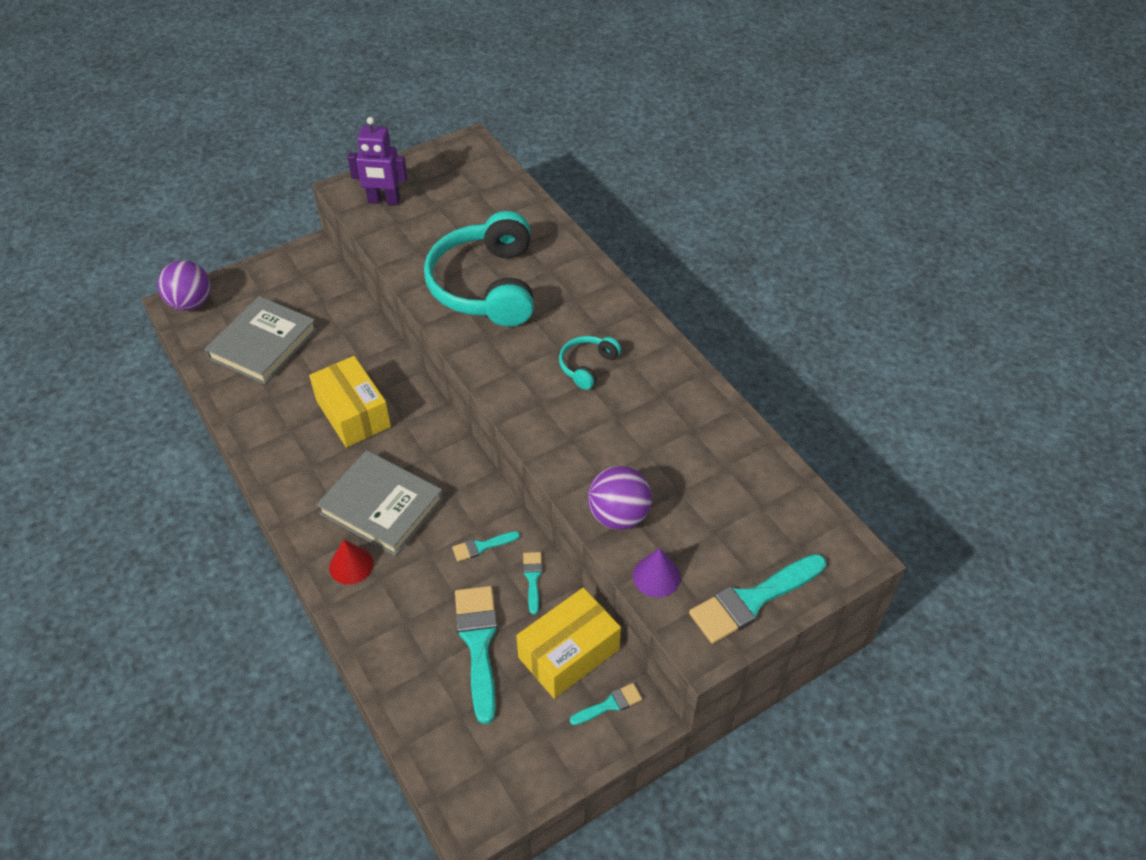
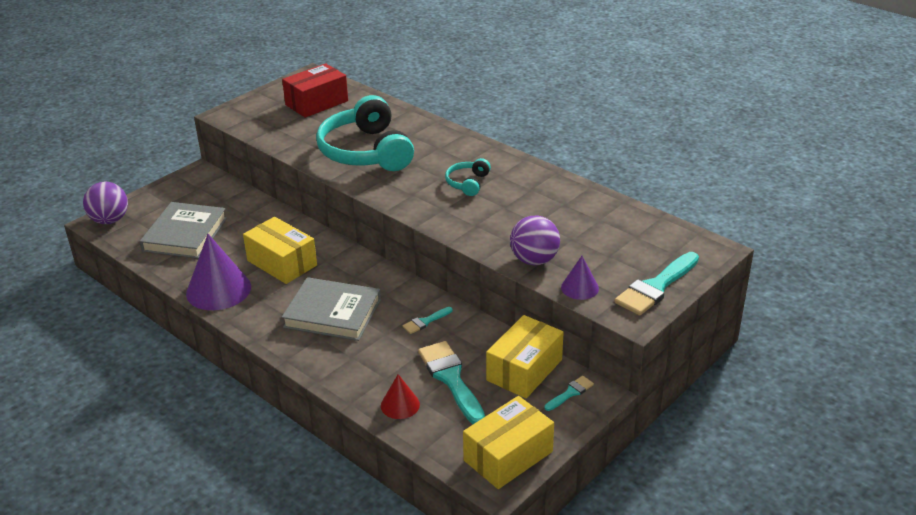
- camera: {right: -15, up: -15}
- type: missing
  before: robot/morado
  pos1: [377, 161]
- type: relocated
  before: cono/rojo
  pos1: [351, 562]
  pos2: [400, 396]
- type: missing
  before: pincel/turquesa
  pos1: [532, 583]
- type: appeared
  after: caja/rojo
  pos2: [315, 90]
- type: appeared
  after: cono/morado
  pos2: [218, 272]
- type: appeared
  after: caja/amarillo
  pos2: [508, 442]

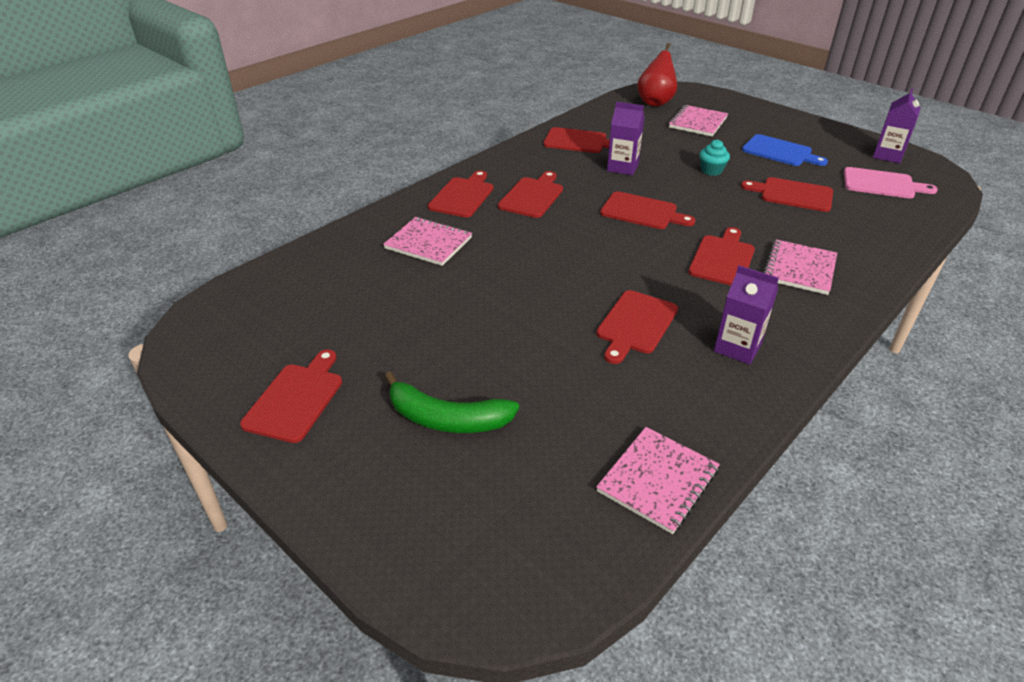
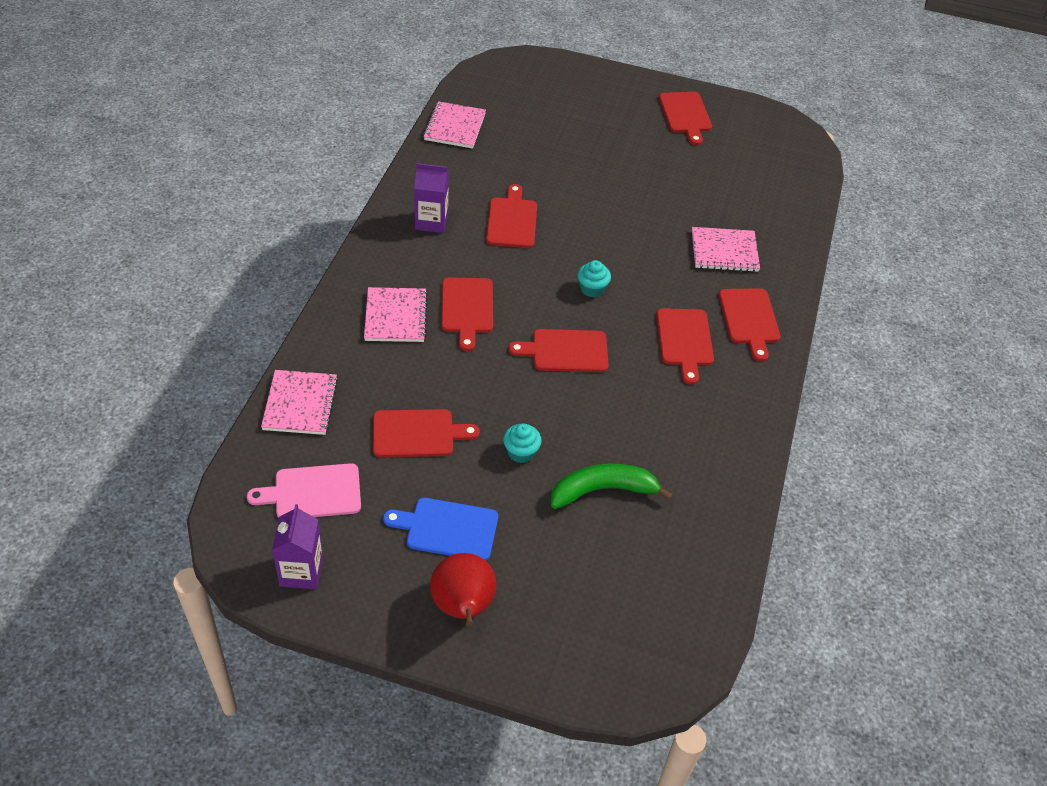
- camera: {right: 150, up: 10}
- type: relocated
  before: pera/rojo
  pos1: [657, 75]
  pos2: [463, 589]
- type: missing
  before: cartón de leche/morado
  pos1: [626, 138]
- type: relocated
  before: cuaderno/rosa
  pos1: [698, 120]
  pos2: [299, 402]
- type: missing
  before: tabla de cortar/rojo
  pos1: [576, 140]
- type: relocated
  before: plátano/verde
  pos1: [451, 402]
  pos2: [612, 486]
- type: appeared
  after: magdalena/turquesa
  pos2: [594, 278]

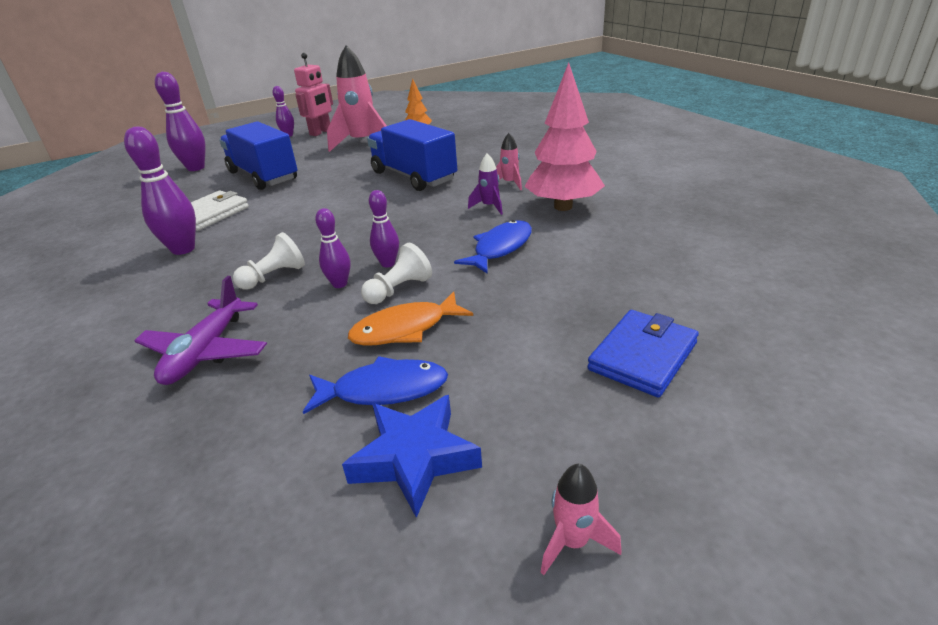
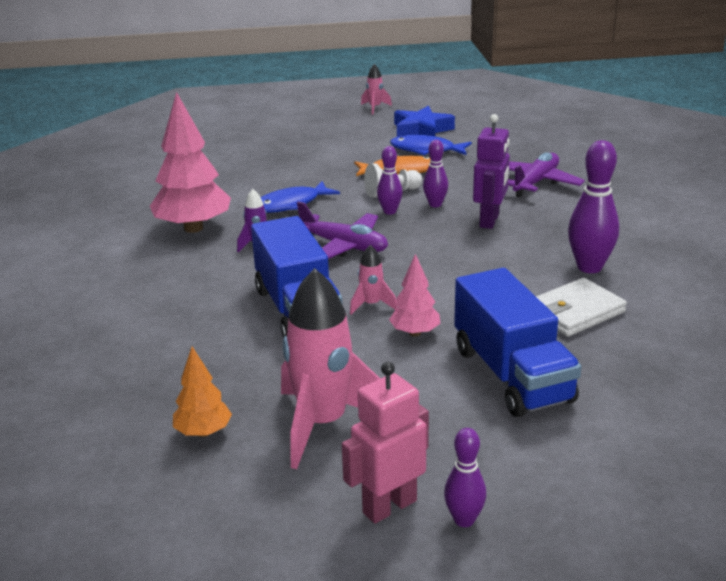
- camera: {right: -160, up: -5}
- type: missing
  before: bolo/morado
  pos1: [180, 121]
- type: relocated
  before: cohete/rosa
  pos1: [509, 161]
  pos2: [373, 280]
- type: exchanged
  before: peón/blanco
  after: robot/morado
  pos1: [269, 261]
  pos2: [491, 171]
- type: missing
  before: cartera/azul
  pos1: [643, 354]
- type: appeared
  after: avión/morado
  pos2: [342, 230]
- type: appeared
  after: árbol/rosa
  pos2: [414, 295]

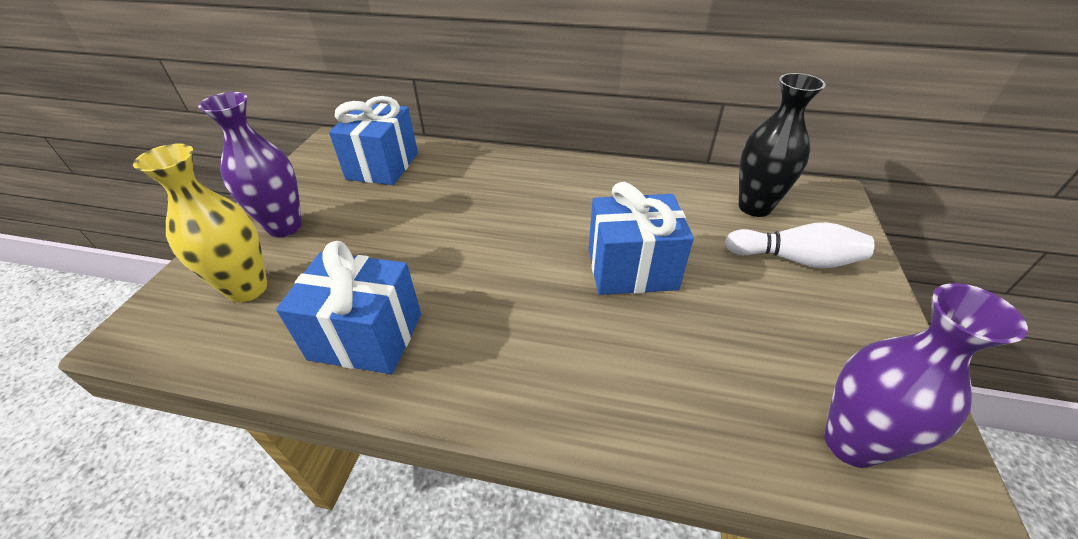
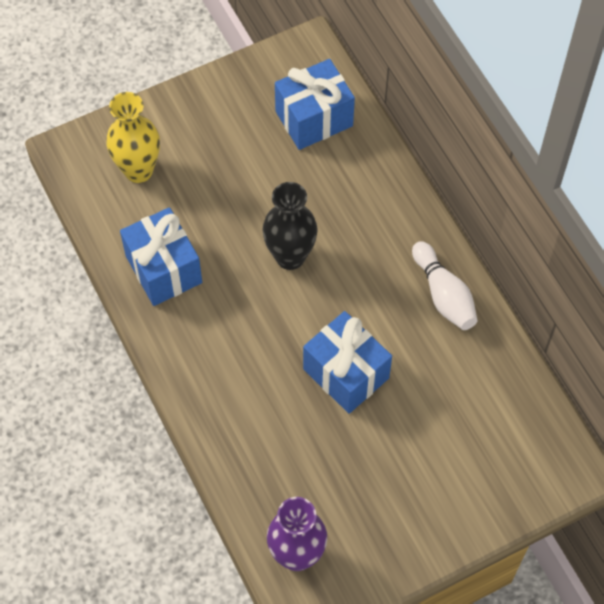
- camera: {right: 50, up: 20}
- type: relocated
  before: florero/negro
  pos1: [782, 145]
  pos2: [290, 226]
- type: missing
  before: florero/morado
  pos1: [250, 165]
- type: relocated
  before: bolo/blanco
  pos1: [799, 245]
  pos2: [444, 285]

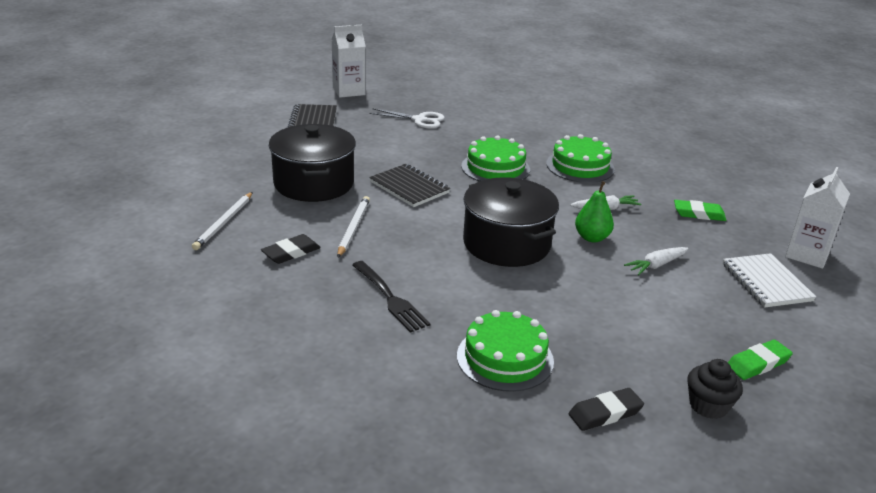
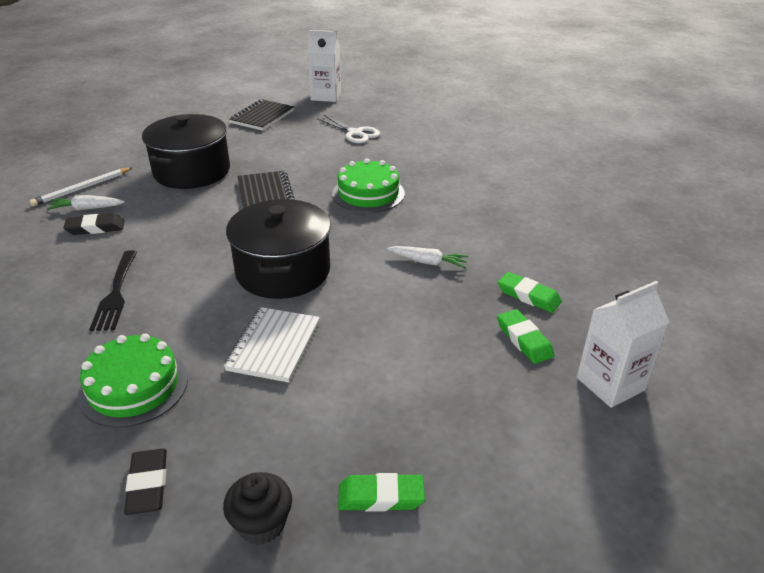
- camera: {right: 30, up: 5}
- type: missing
  before: tarta/verde
  pos1: [580, 158]
- type: missing
  before: pera/verde
  pos1: [594, 212]
- type: missing
  before: lápiz/blanco
  pos1: [353, 227]
- type: relocated
  before: zanahoria/blanco
  pos1: [656, 261]
  pos2: [86, 203]
- type: relocated
  before: cuaderno/blanco
  pos1: [769, 280]
  pos2: [272, 345]
- type: spun
  before: goma de borrar/negro
  pos1: [606, 409]
  pos2: [145, 482]
  turn: 75
- type: appeared
  after: goma de borrar/verde
  pos2: [525, 336]

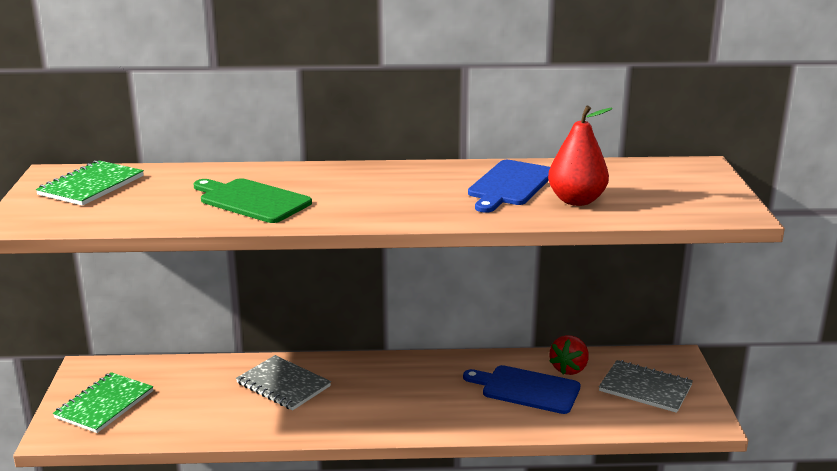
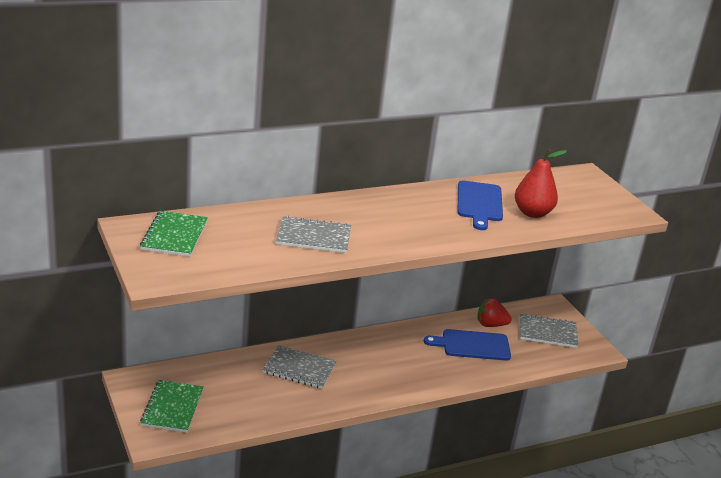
- camera: {right: -25, up: 5}
- type: exchanged
  before: tabla de cortar/verde
  after: cuaderno/gris
  pos1: [253, 200]
  pos2: [313, 234]
- type: spun
  before: fresa/rojo
  pos1: [569, 355]
  pos2: [494, 312]
  turn: 90

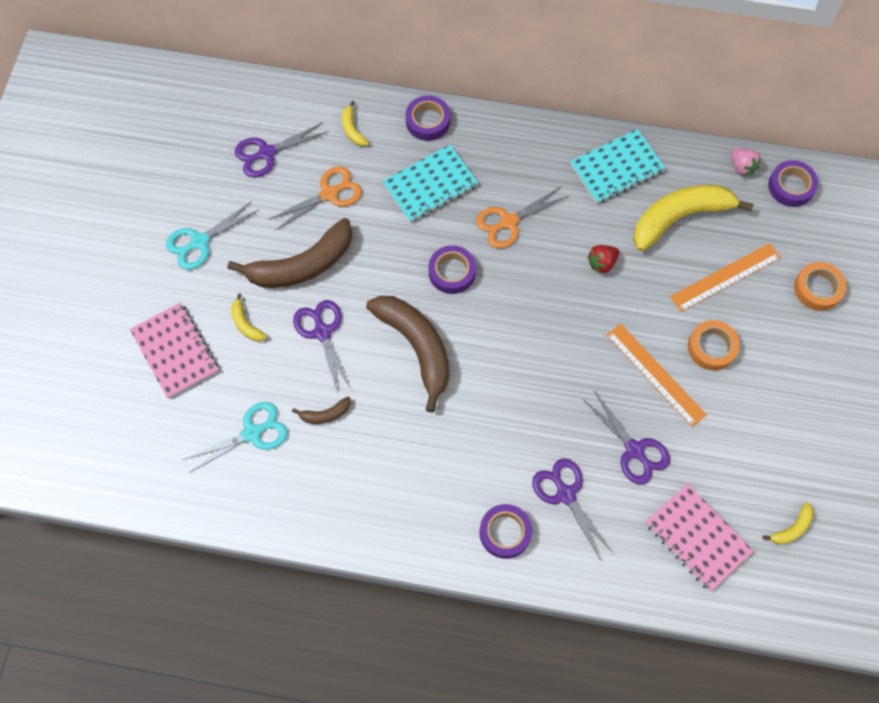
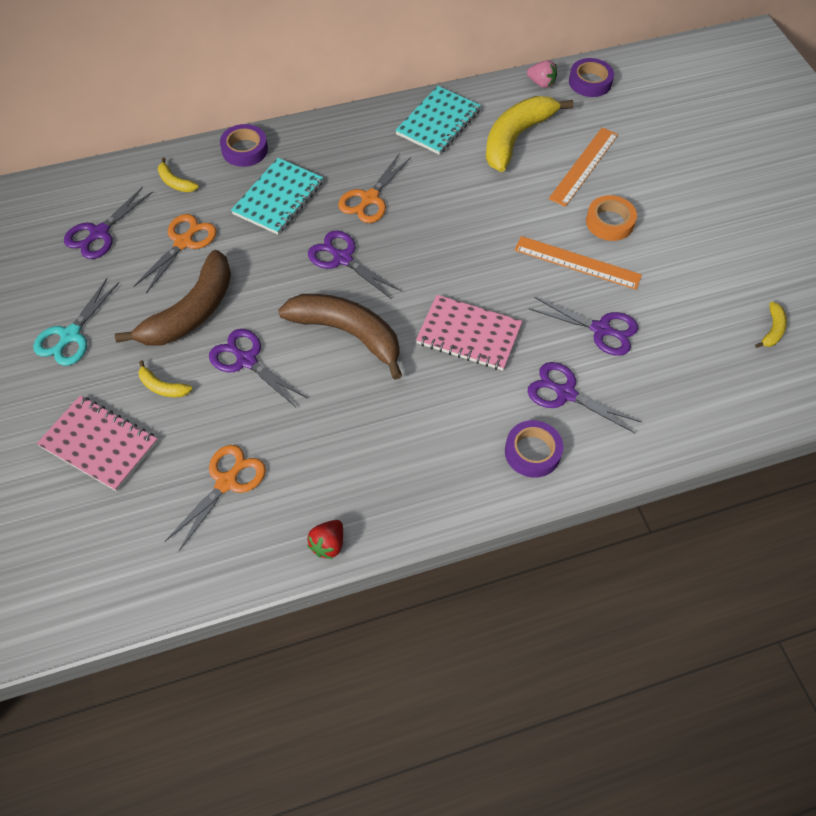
- camera: {right: -30, up: -10}
- type: exchanged
  before: cinta adhesiva/morado
  after: tijeras/morado
  pos1: [452, 269]
  pos2: [354, 265]
- type: relocated
  before: fresa/rojo
  pos1: [603, 259]
  pos2: [325, 539]
- type: missing
  before: cinta adhesiva/naranja
  pos1: [820, 286]
- type: missing
  before: plátano/marrón
  pos1: [321, 410]
- type: colour
  before: tijeras/turquesa
  after: tijeras/naranja
  pos1: [235, 437]
  pos2: [215, 498]
- type: relocated
  before: cuaderno/rosa
  pos1: [699, 537]
  pos2: [469, 333]

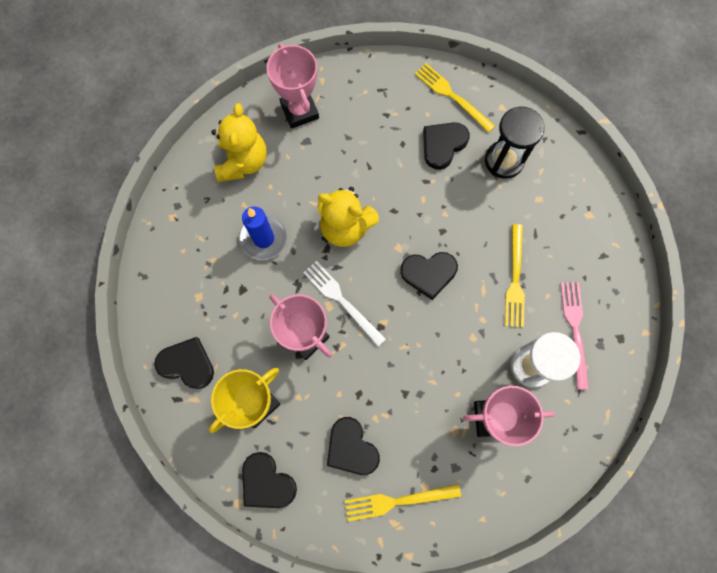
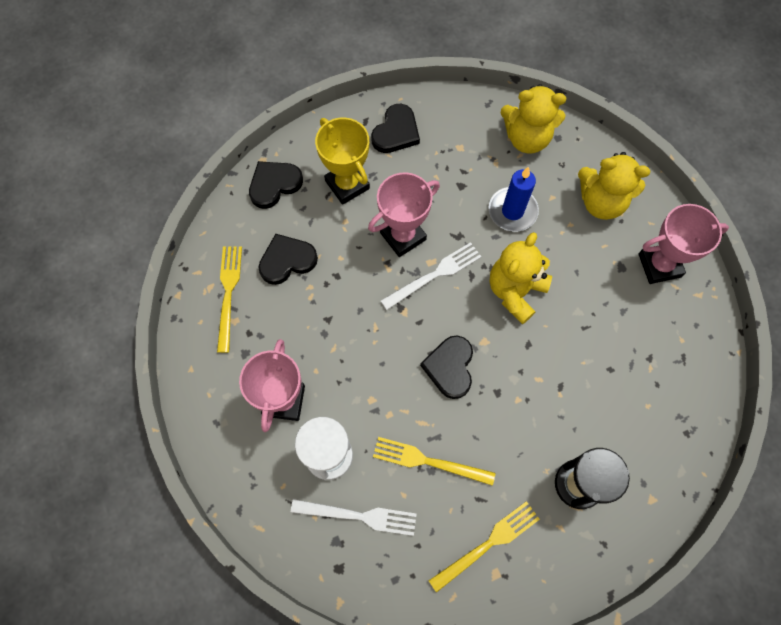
- camera: {right: 100, up: -5}
- type: relocated
  before: tenedor/amarillo
  pos1: [455, 98]
  pos2: [484, 547]
- type: missing
  before: corazón/negro
  pos1: [446, 146]
- type: colour
  before: tenedor/rosa
  after: tenedor/blanco
  pos1: [574, 336]
  pos2: [354, 517]
- type: appeared
  after: osito/amarillo
  pos2: [533, 118]

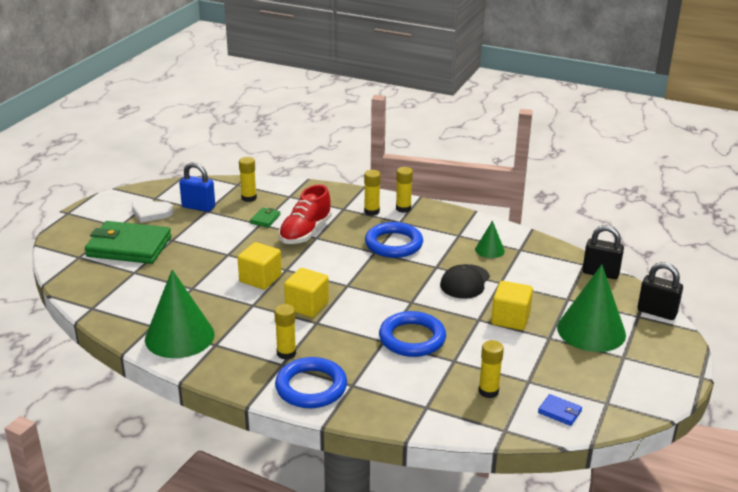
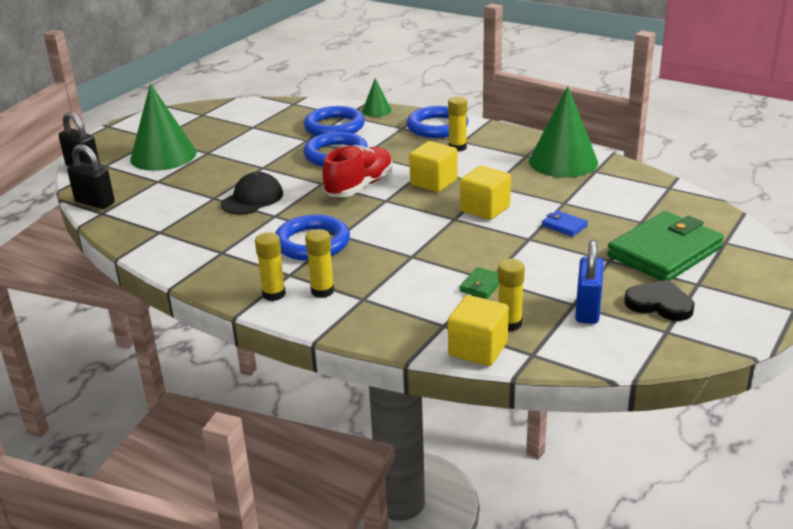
- camera: {right: -170, up: 0}
- type: spun
  before: candado/azul
  pos1: [197, 187]
  pos2: [589, 282]
  turn: 75
- type: relocated
  before: zapato/rojo
  pos1: [305, 214]
  pos2: [357, 171]
- type: colour
  before: corazón/blanco
  after: corazón/negro
  pos1: [153, 210]
  pos2: [659, 300]
- type: relocated
  before: cono/verde
  pos1: [490, 239]
  pos2: [377, 97]
- type: spun
  before: cartera/verde
  pos1: [128, 242]
  pos2: [665, 246]
  turn: -60
- type: relocated
  before: cubo/amarillo
  pos1: [512, 305]
  pos2: [478, 330]
- type: missing
  before: barra de pegamento/amarillo
  pos1: [491, 369]
- type: relocated
  before: cartera/azul
  pos1: [560, 410]
  pos2: [565, 223]
- type: appeared
  after: anillo/azul
  pos2: [334, 121]

